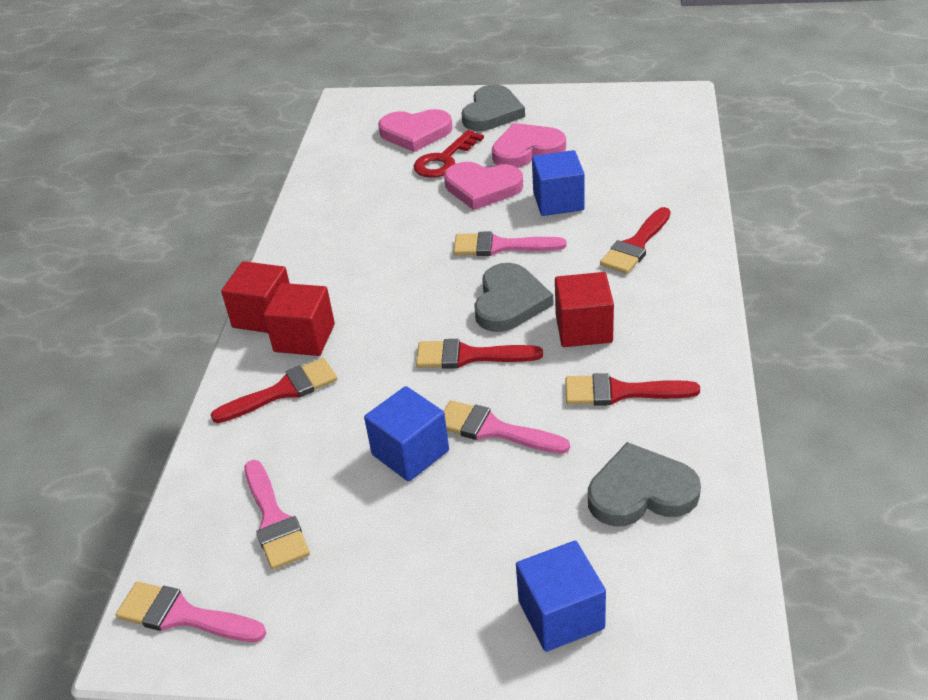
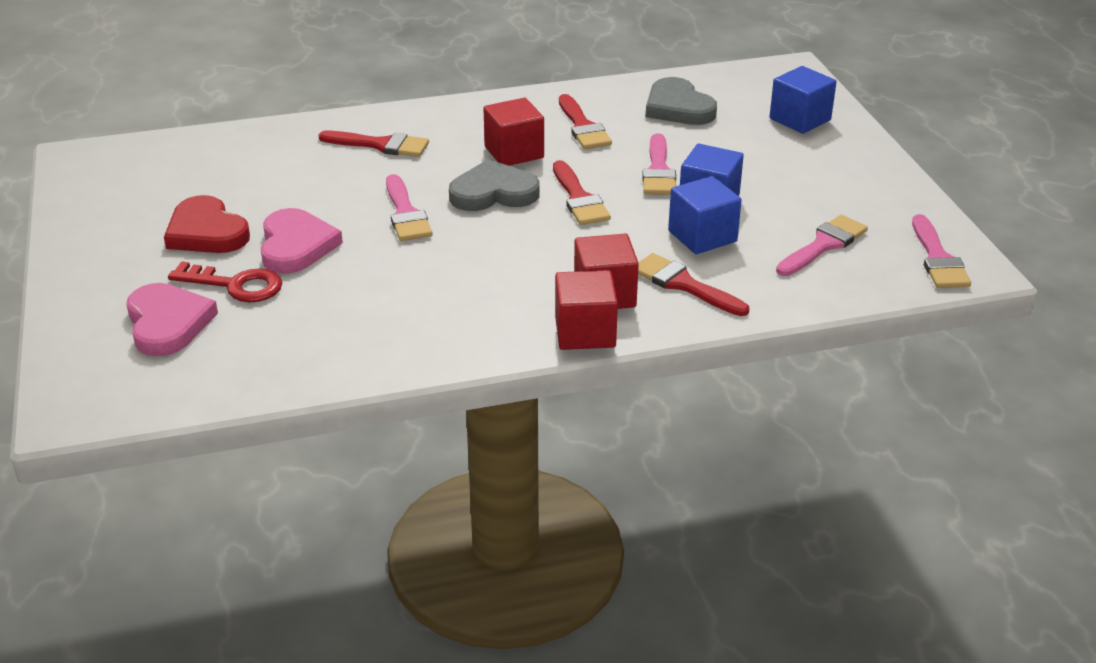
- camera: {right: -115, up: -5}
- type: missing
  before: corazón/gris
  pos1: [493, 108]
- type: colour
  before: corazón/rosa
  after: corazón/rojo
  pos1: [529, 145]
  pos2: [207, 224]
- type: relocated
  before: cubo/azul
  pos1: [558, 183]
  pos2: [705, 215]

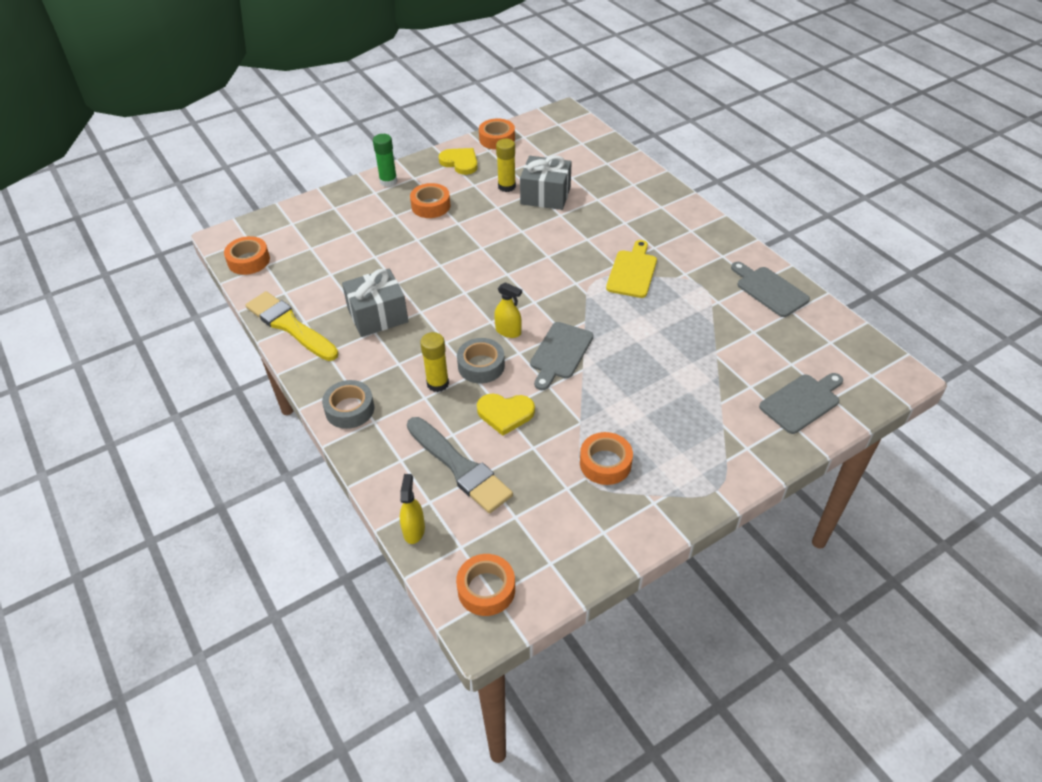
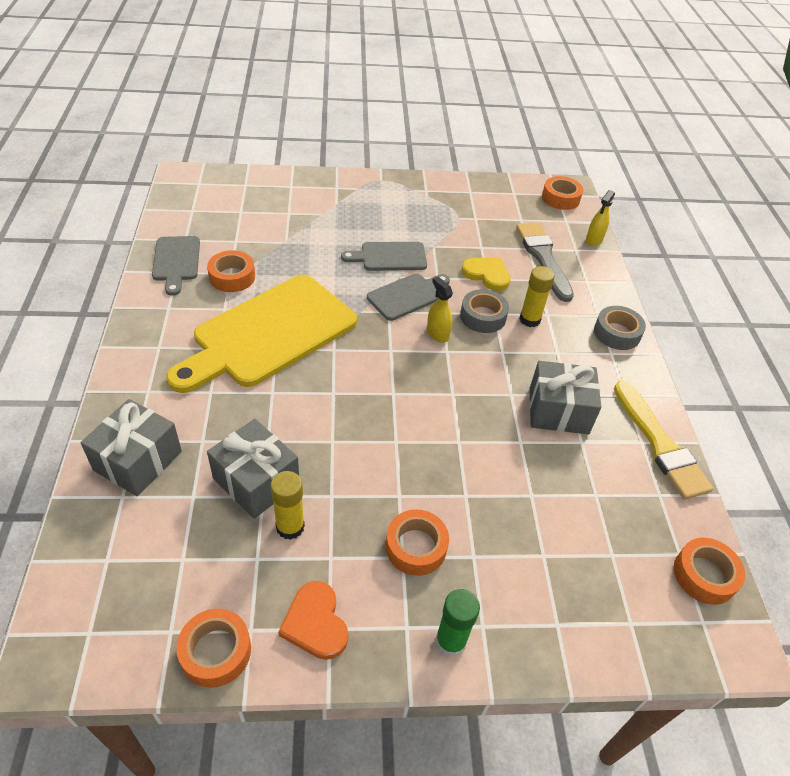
- camera: {right: -155, up: 0}
- type: colour
  before: corazón/amarillo
  after: corazón/naranja
  pos1: [458, 161]
  pos2: [313, 620]
- type: size
  before: tabla de cortar/amarillo
  pos1: [631, 269]
  pos2: [261, 334]
  scale: 2.03
- type: relocated
  before: tabla de cortar/gris
  pos1: [801, 403]
  pos2: [384, 256]
- type: relocated
  before: cinta adhesiva/naranja
  pos1: [606, 458]
  pos2: [231, 271]
- type: appeared
  after: regalo/gris
  pos2: [131, 447]

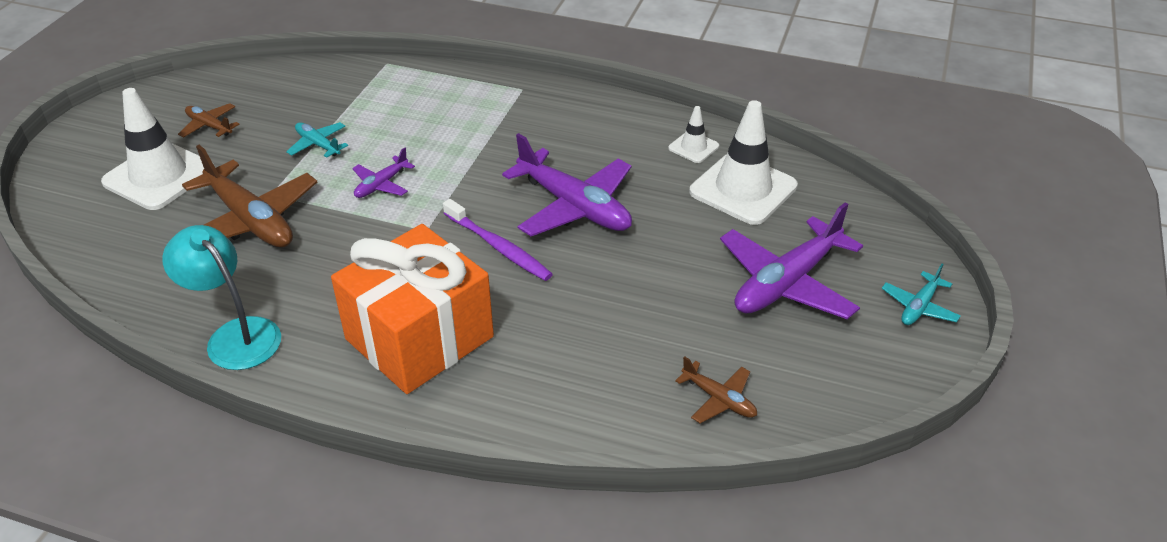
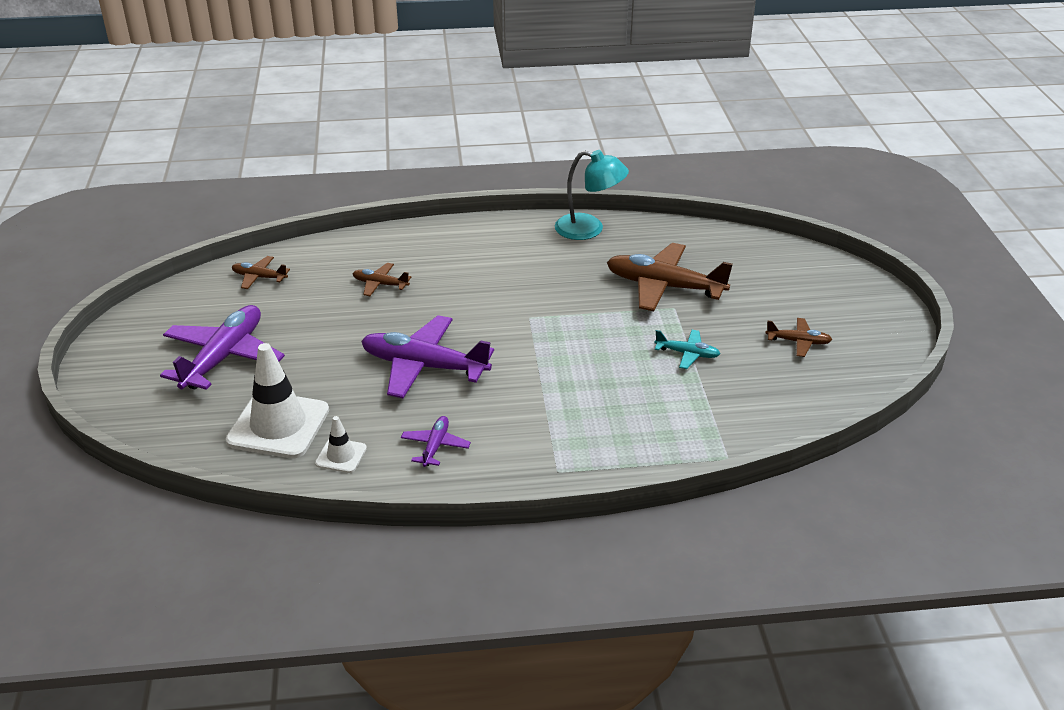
- camera: {right: 155, up: -5}
- type: missing
  before: cono de tráfico/blanco
  pos1: [157, 149]
- type: relocated
  before: avión/morado
  pos1: [383, 172]
  pos2: [436, 441]
- type: missing
  before: cepillo de dientes/morado
  pos1: [498, 240]
- type: missing
  before: regalo/naranja
  pos1: [412, 309]
- type: missing
  before: avión/turquesa
  pos1: [921, 294]
- type: appeared
  after: avión/marrón
  pos2: [381, 279]

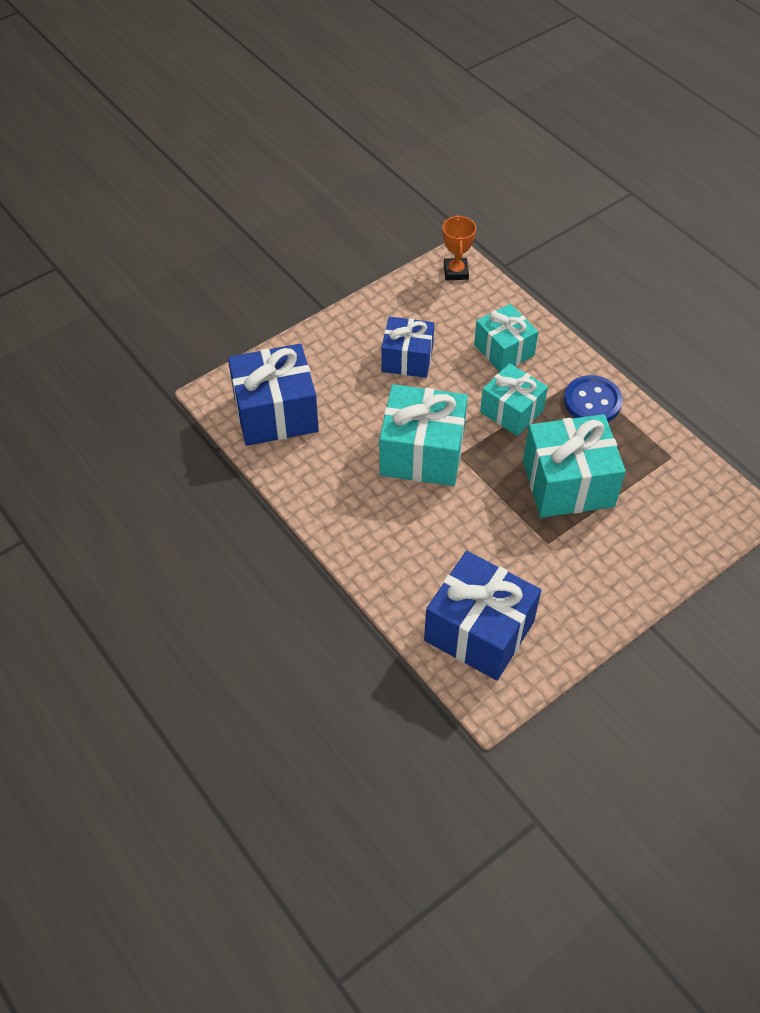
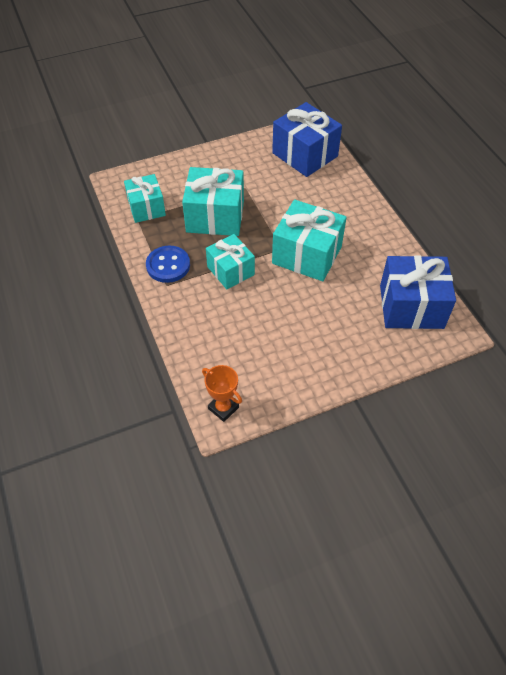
- camera: {right: -165, up: 0}
- type: spun
  before: trofeo/naranja
  pos1: [459, 247]
  pos2: [222, 393]
  turn: -60
- type: relocated
  before: regalo/turquesa
  pos1: [506, 338]
  pos2: [145, 198]
- type: missing
  before: regalo/azul
  pos1: [407, 347]

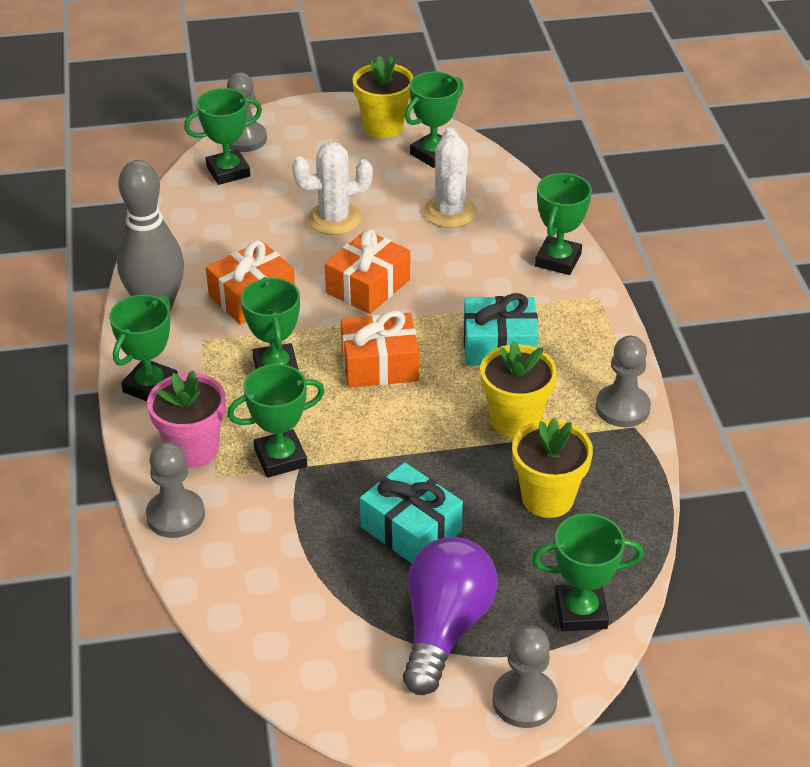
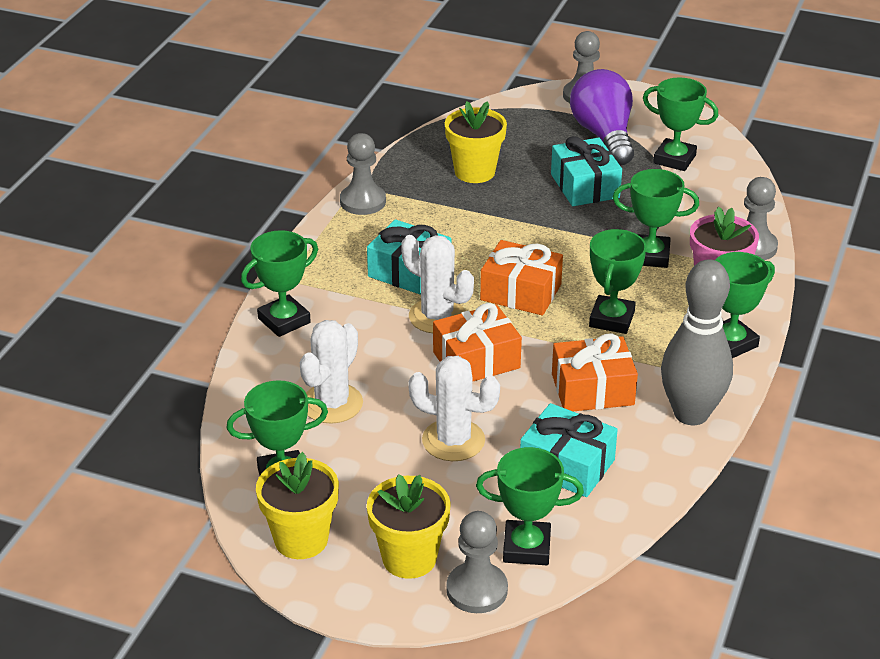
- camera: {right: -150, up: -5}
- type: relocated
  before: maceta/amarillo
  pos1: [518, 389]
  pos2: [409, 526]
- type: relocated
  before: trofeo/verde
  pos1: [587, 572]
  pos2: [681, 124]
- type: spun
  before: bombilla/morado
  pos1: [450, 616]
  pos2: [602, 117]
  turn: 120
- type: appeared
  after: cactus/blanco
  pos2: [437, 284]
- type: appeared
  after: regalo/turquesa
  pos2: [569, 450]

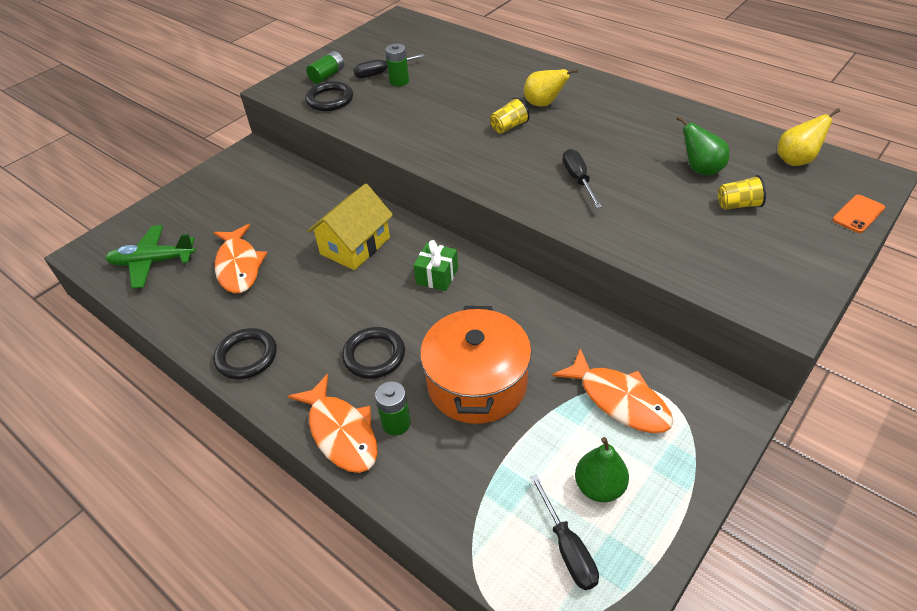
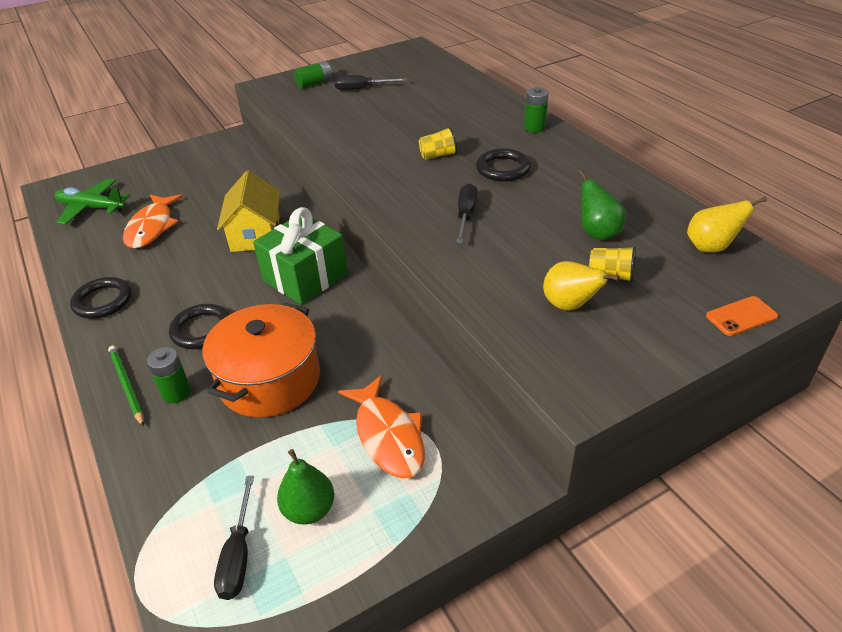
- camera: {right: 20, up: -5}
- type: relocated
  before: pila/verde
  pos1: [397, 65]
  pos2: [536, 110]
- type: relocated
  before: pera/amarillo
  pos1: [551, 88]
  pos2: [581, 286]
- type: relocated
  before: anillo/negro
  pos1: [329, 96]
  pos2: [503, 165]
- type: spun
  before: casa/amarillo
  pos1: [350, 227]
  pos2: [249, 211]
  turn: -60
- type: size
  before: regalo/verde
  pos1: [436, 265]
  pos2: [300, 256]
  scale: 1.83
- type: exchanged
  before: pez/naranja
  after: lápiz/verde
  pos1: [333, 423]
  pos2: [126, 386]

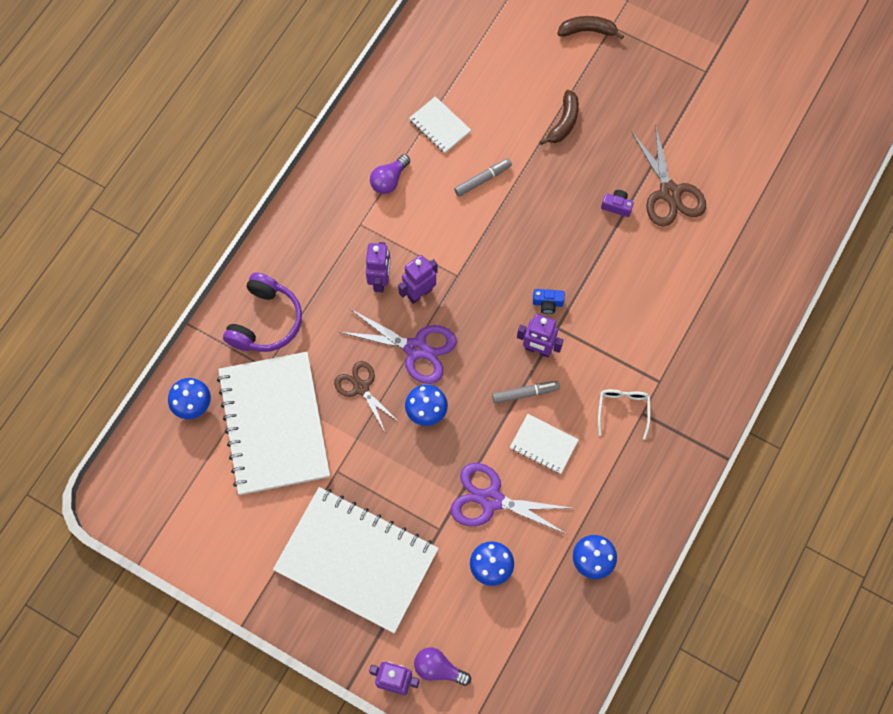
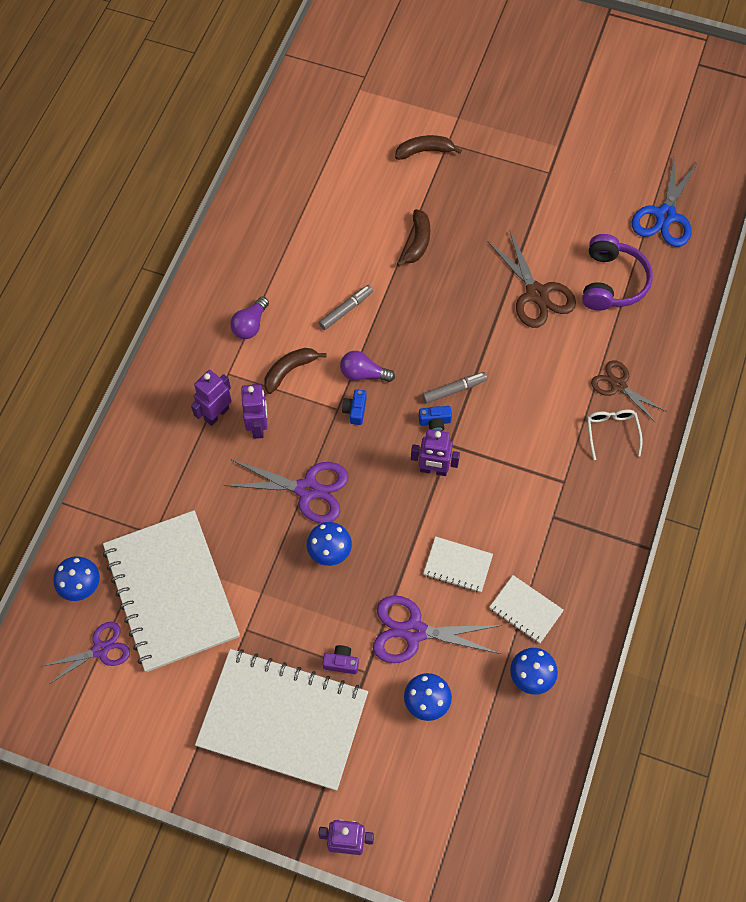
- camera: {right: -10, up: -5}
- type: relocated
  before: cuaderno/blanco
  pos1: [440, 124]
  pos2: [526, 609]
- type: relocated
  before: cámara/morado
  pos1: [617, 203]
  pos2: [341, 659]
- type: relocated
  before: robot/morado
  pos1: [418, 279]
  pos2: [211, 398]
- type: relocated
  before: auriculares/morado
  pos1: [262, 312]
  pos2: [617, 272]
- type: relocated
  before: tijeras/marrón
  pos1: [366, 396]
  pos2: [629, 391]
- type: relocated
  before: rotulador/gris
  pos1: [526, 392]
  pos2: [454, 387]
- type: relocated
  before: gafas/blanco
  pos1: [624, 414]
  pos2: [615, 434]
- type: relocated
  before: bombilla/morado
  pos1: [442, 666]
  pos2: [367, 366]
- type: appeared
  after: tijeras/azul
  pos2: [665, 202]
- type: appeared
  after: plátano/marrón
  pos2: [295, 371]
- type: appeared
  after: cámara/azul
  pos2: [354, 407]
- type: appeared
  after: tijeras/morado
  pos2: [86, 653]

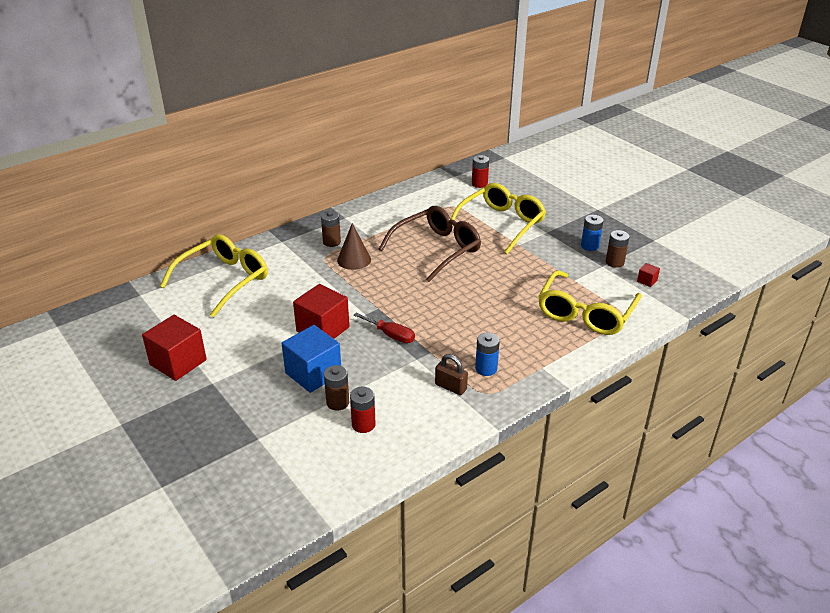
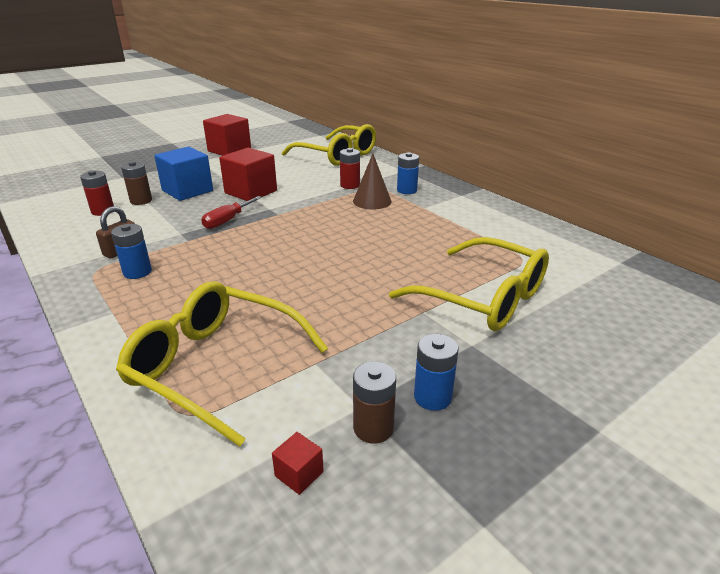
- camera: {right: 90, up: -5}
- type: relocated
  before: pila/rojo
  pos1: [480, 171]
  pos2: [350, 168]
- type: missing
  before: gafas/marrón
  pos1: [430, 244]
- type: colour
  before: pila/marrón
  after: pila/azul
  pos1: [331, 229]
  pos2: [408, 173]

